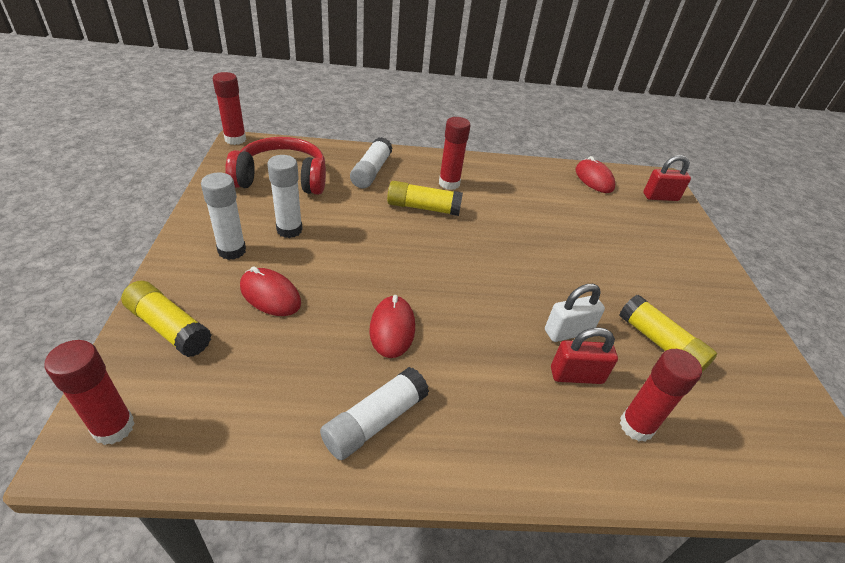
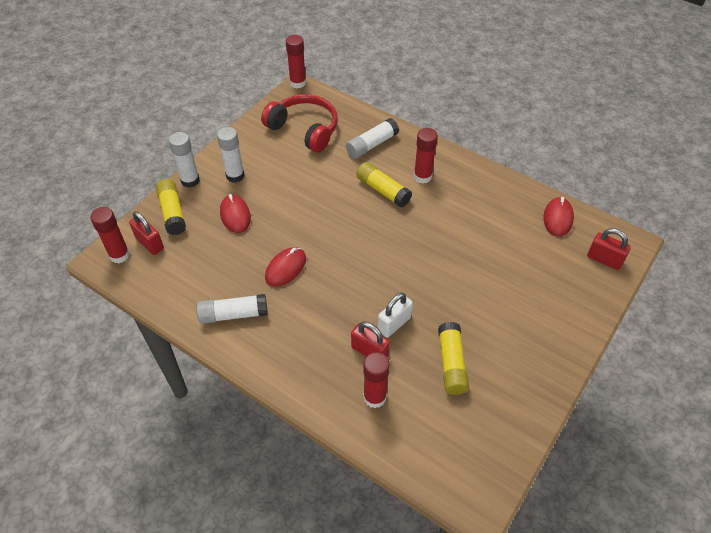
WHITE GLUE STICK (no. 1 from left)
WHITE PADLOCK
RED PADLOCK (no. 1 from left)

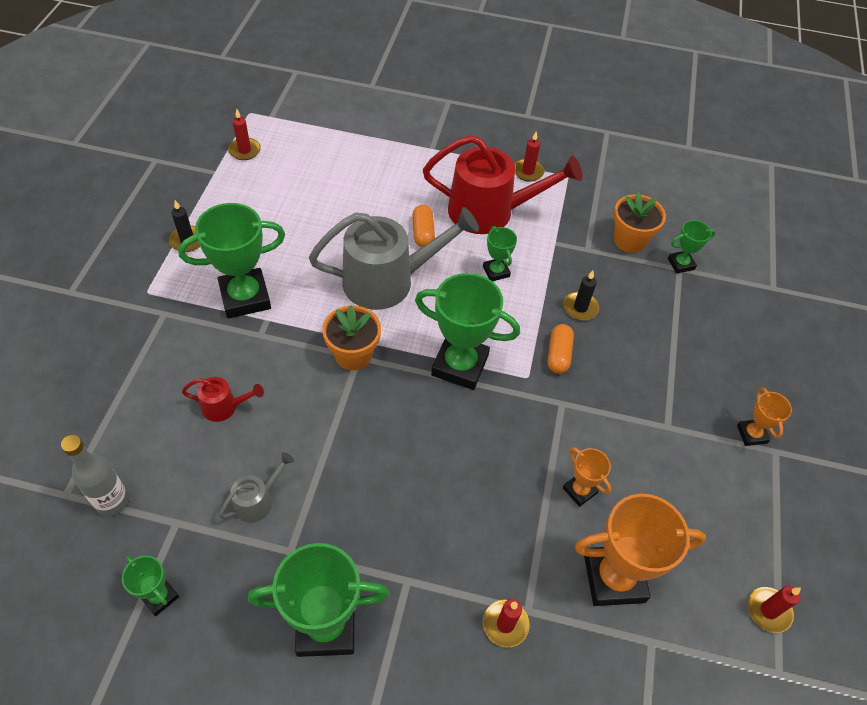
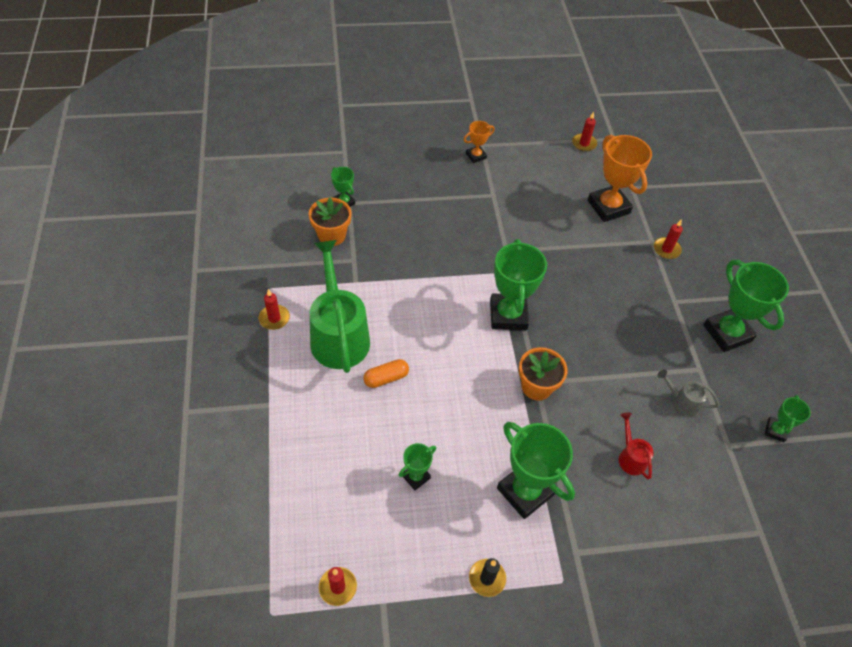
GREY BOTTLE
GREY WATERING CAN (no. 2 from left in the first image)
GREEN WATERING CAN
GREEN TROPHY (no. 2 from left)
ORANGE CAPSULE (no. 2 from left in the first image)
BLACK CANDLE (no. 2 from left in the first image)
ORANGE TROPHY (no. 1 from left in the first image)

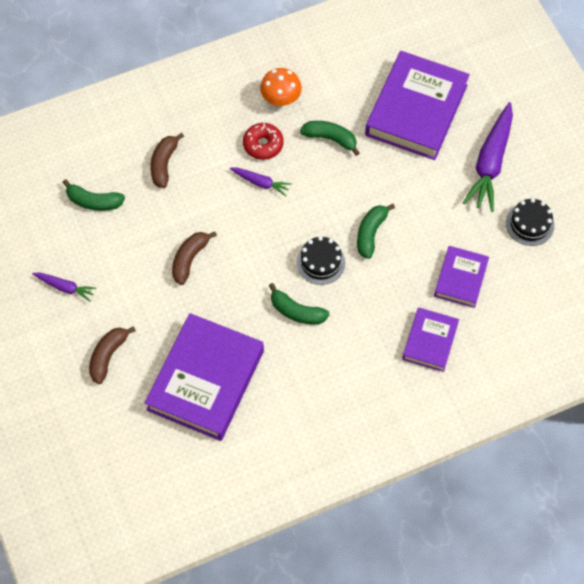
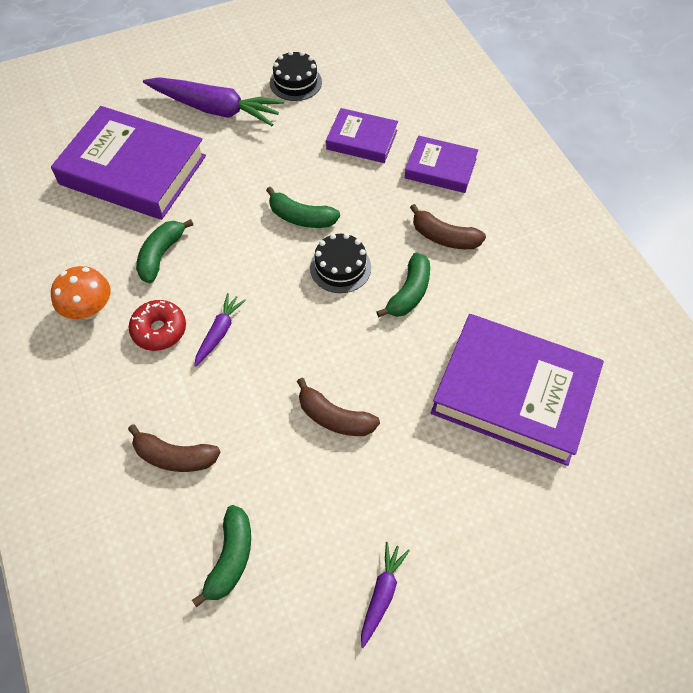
BROWN BANANA (no. 3 from left)

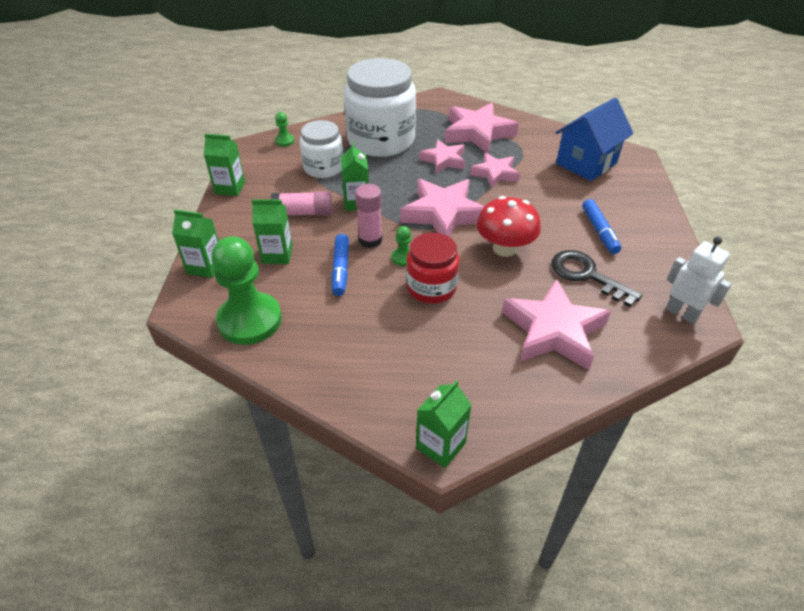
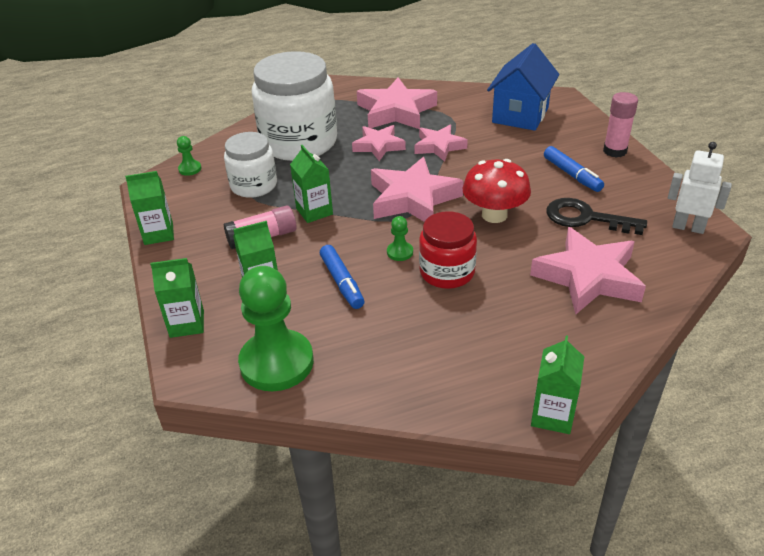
PINK GLUE STICK (no. 2 from left)

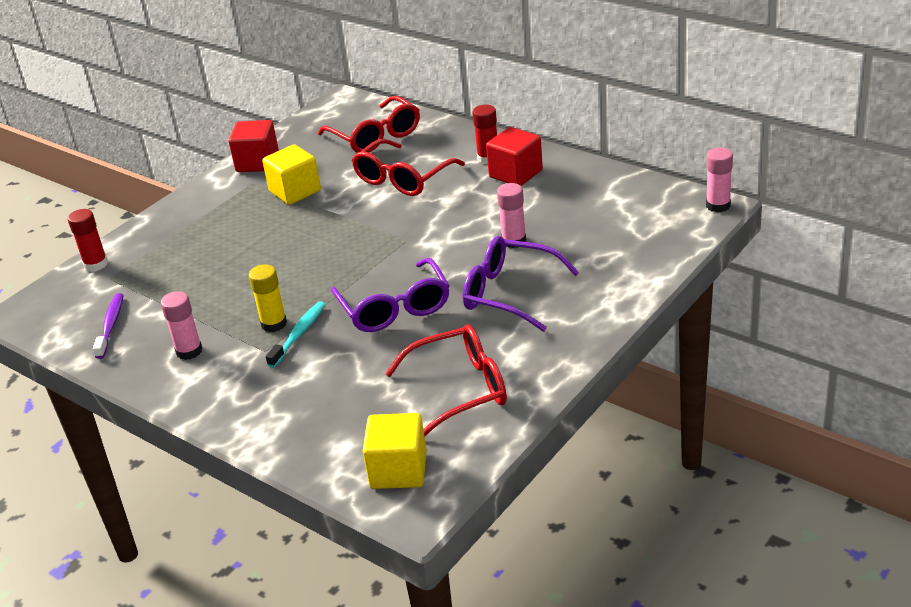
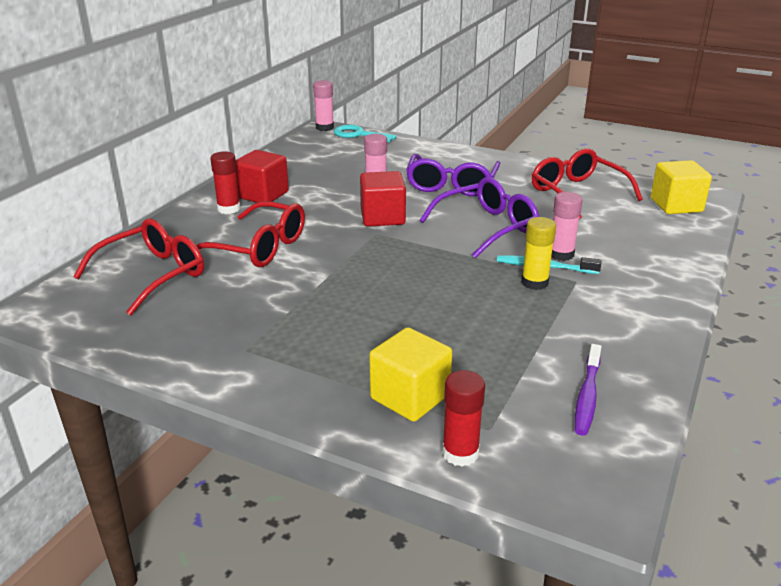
PURPLE TOOTHBRUSH
PINK GLUE STICK (no. 3 from left)
RED CUBE (no. 2 from left)
YELLOW CUBE (no. 1 from left)
TURQUOISE KEY

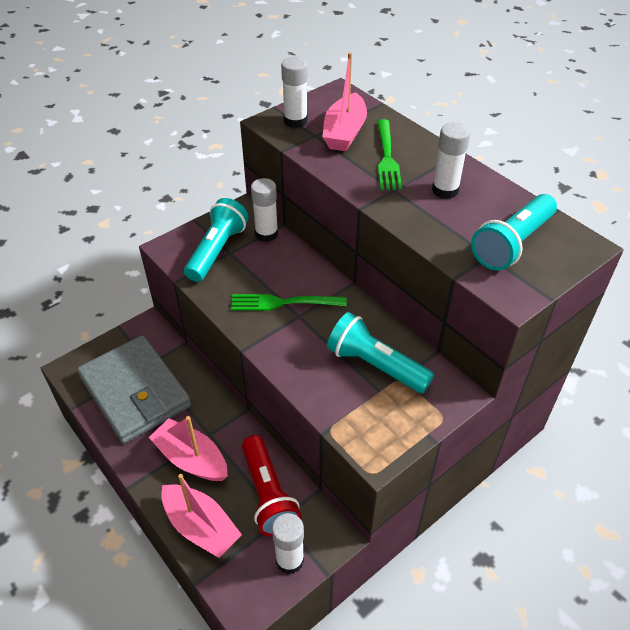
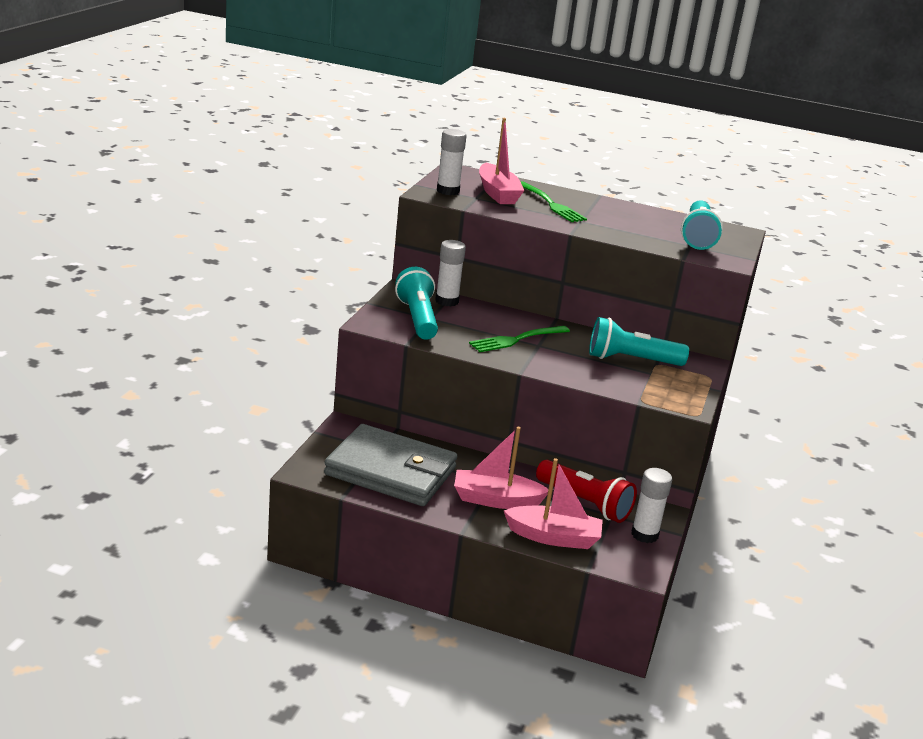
WHITE GLUE STICK (no. 4 from left in the first image)

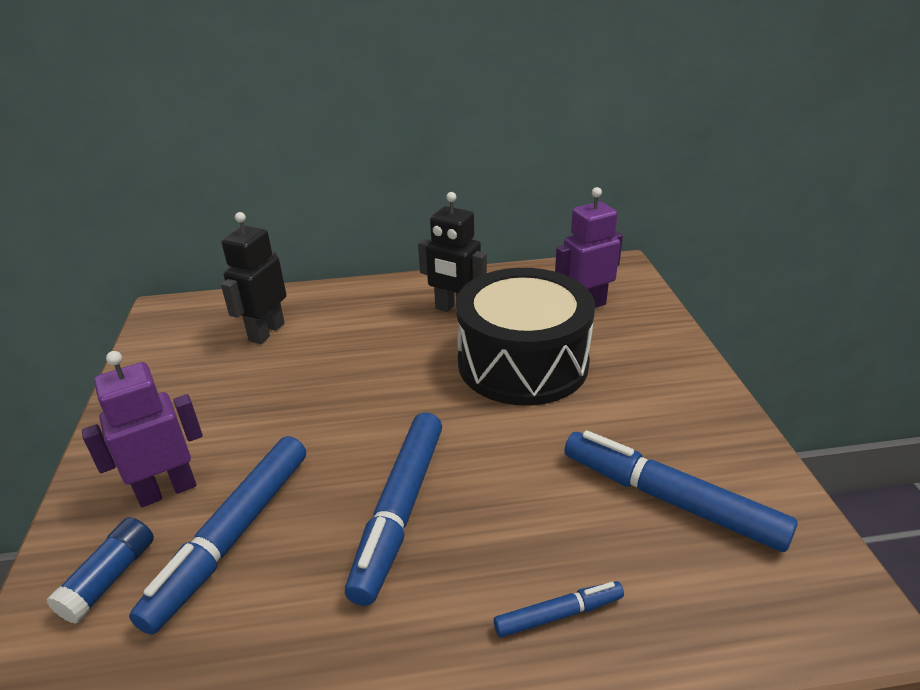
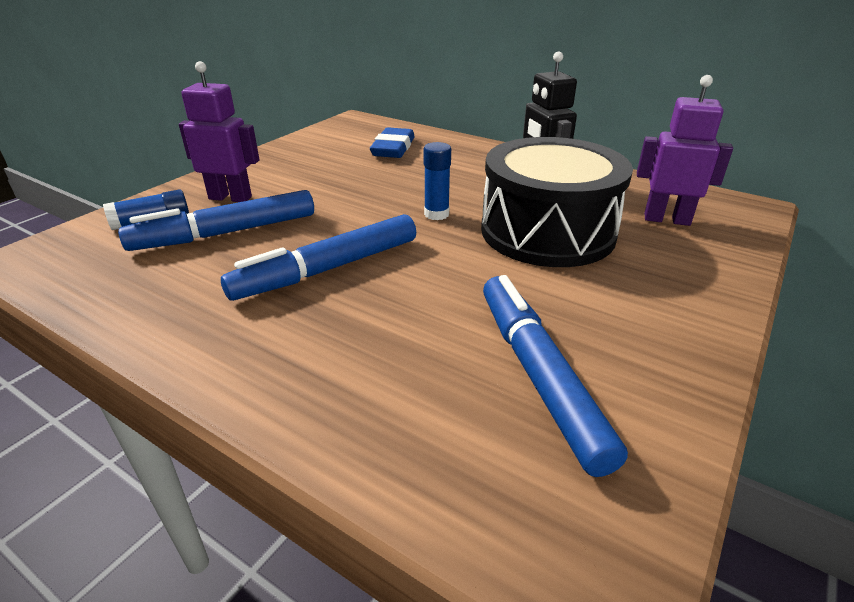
BLUE ERASER
BLUE MARKER (no. 3 from left in the first image)
BLUE GLUE STICK (no. 2 from left)

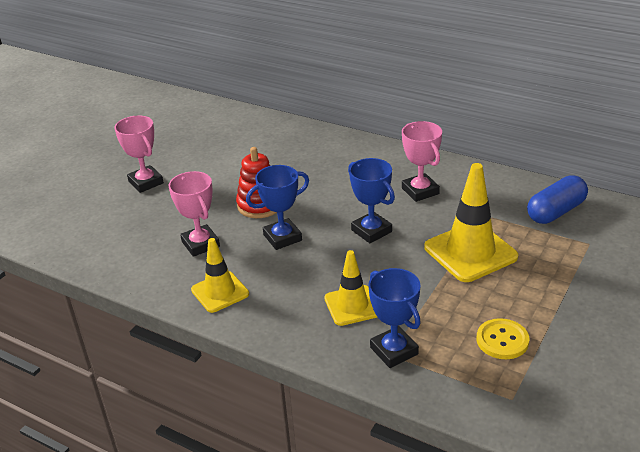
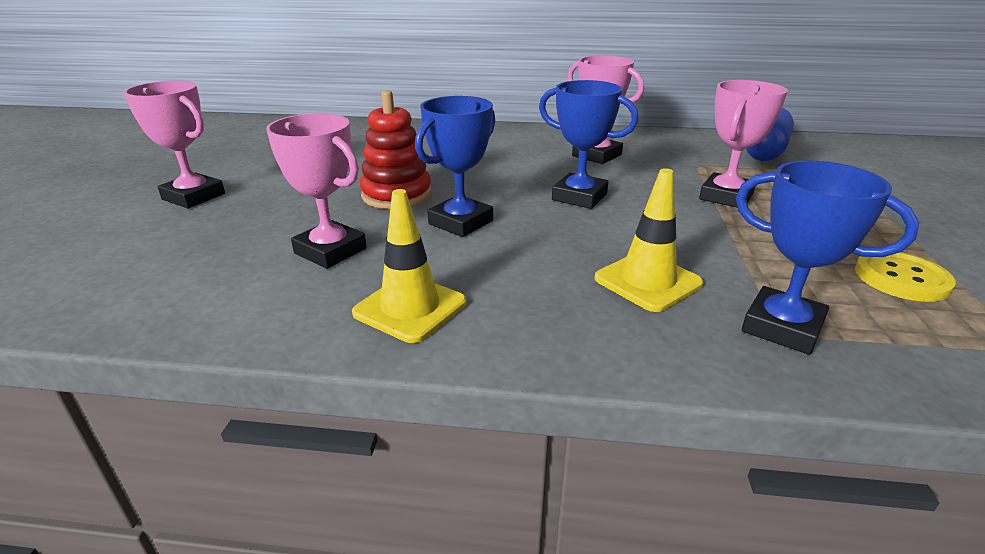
PINK TROPHY (no. 4 from left)

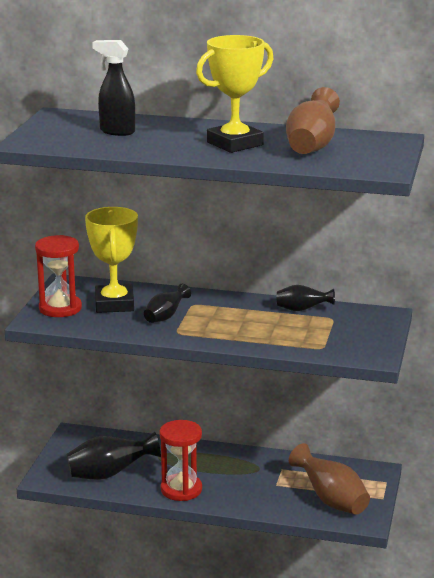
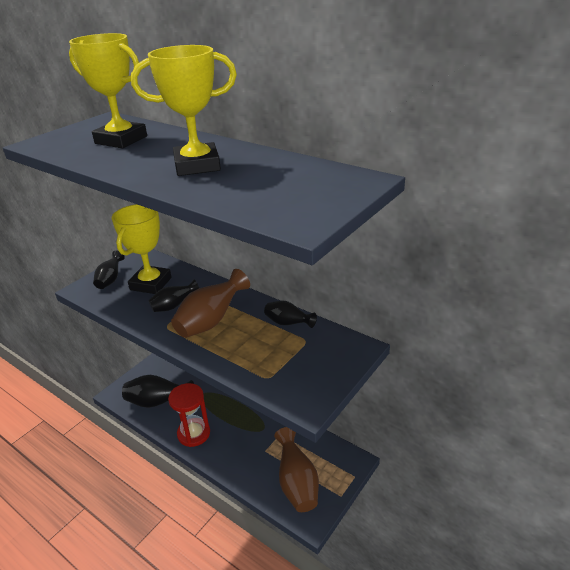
BLACK VASE (no. 1 from left)
YELLOW TROPHY (no. 1 from left)
BROWN VASE (no. 1 from left)

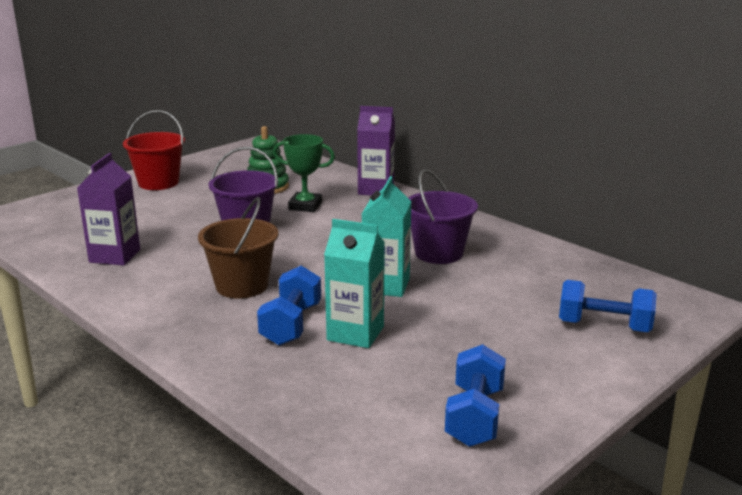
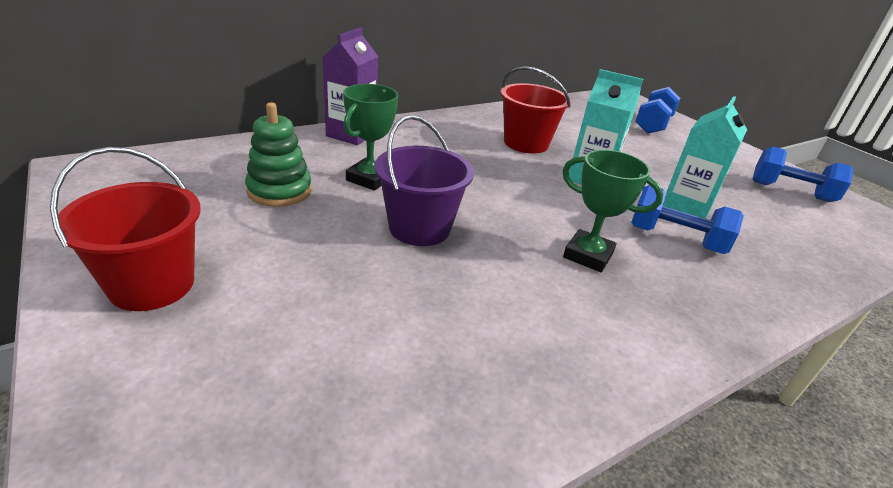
PURPLE CARTON (no. 1 from left in the first image)
GREEN TROPHY (no. 2 from left)
RED BUCKET (no. 2 from left)

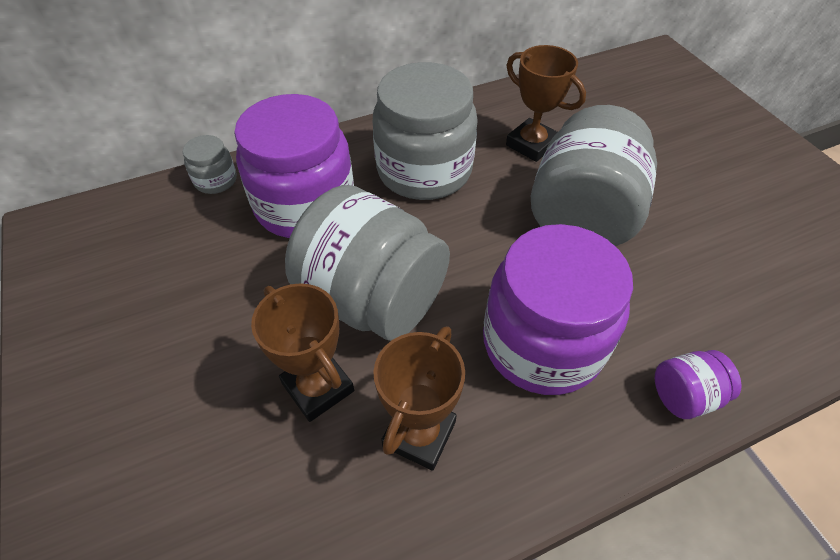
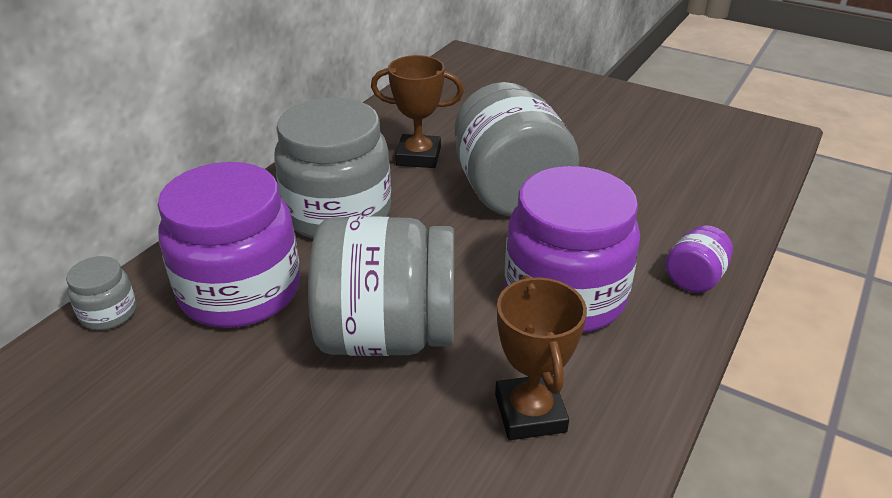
BROWN TROPHY (no. 1 from left in the first image)

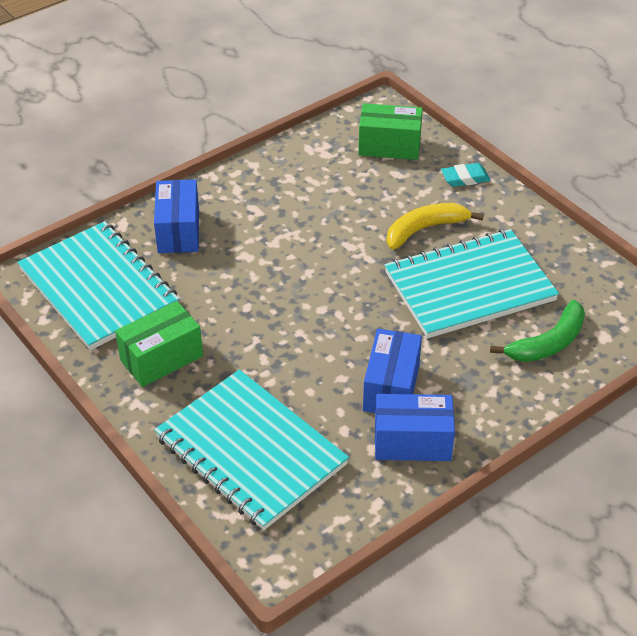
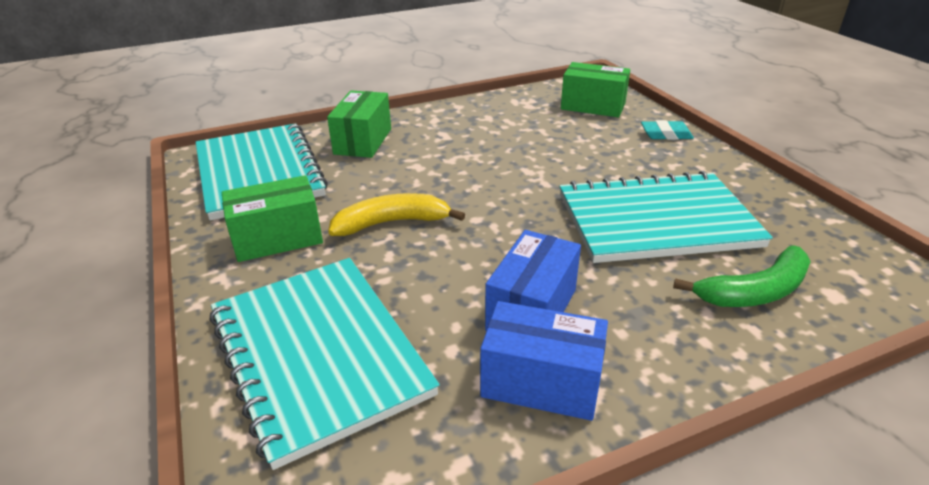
GREEN BOX (no. 2 from left)
YELLOW BANANA

